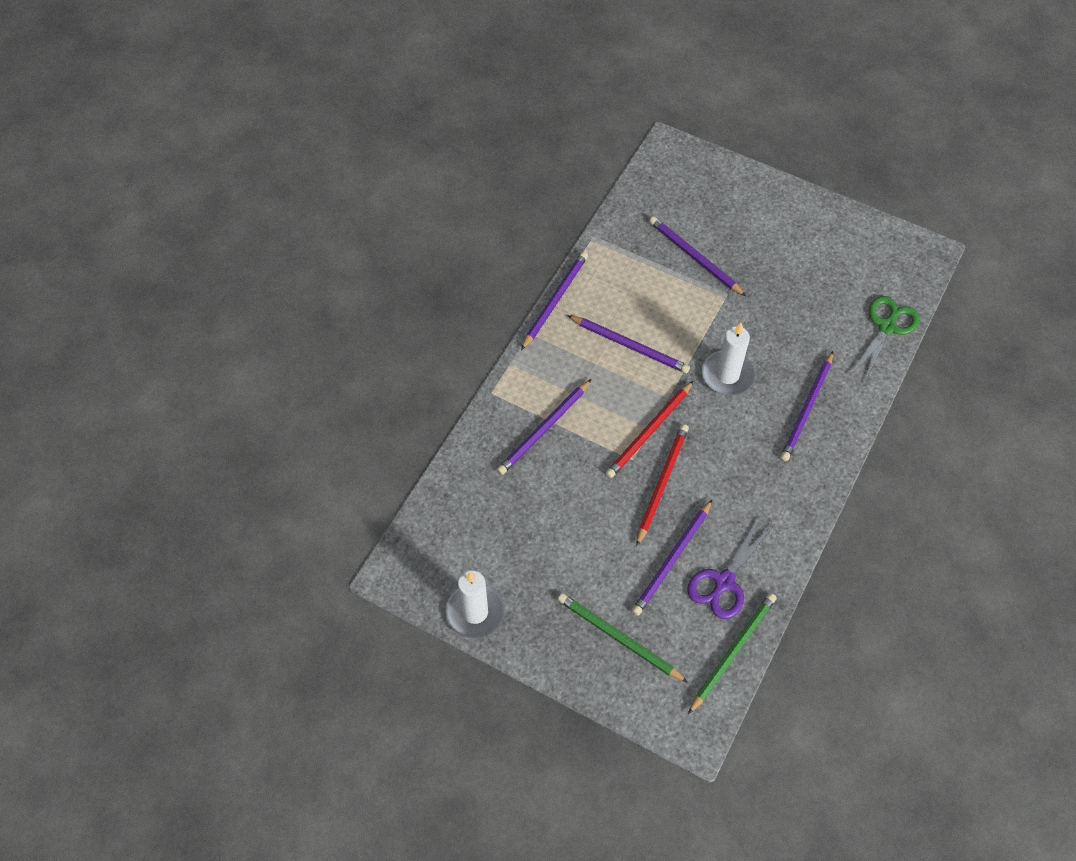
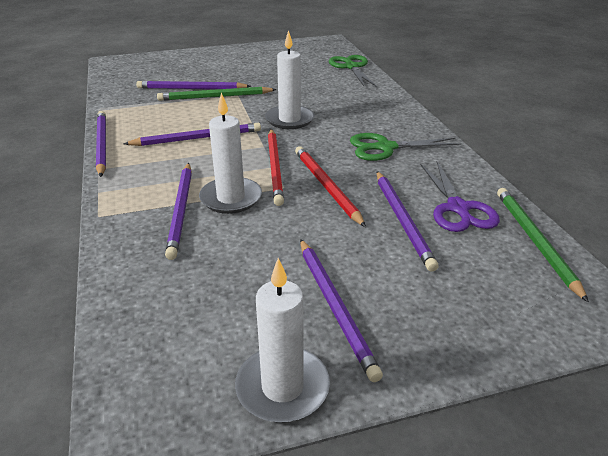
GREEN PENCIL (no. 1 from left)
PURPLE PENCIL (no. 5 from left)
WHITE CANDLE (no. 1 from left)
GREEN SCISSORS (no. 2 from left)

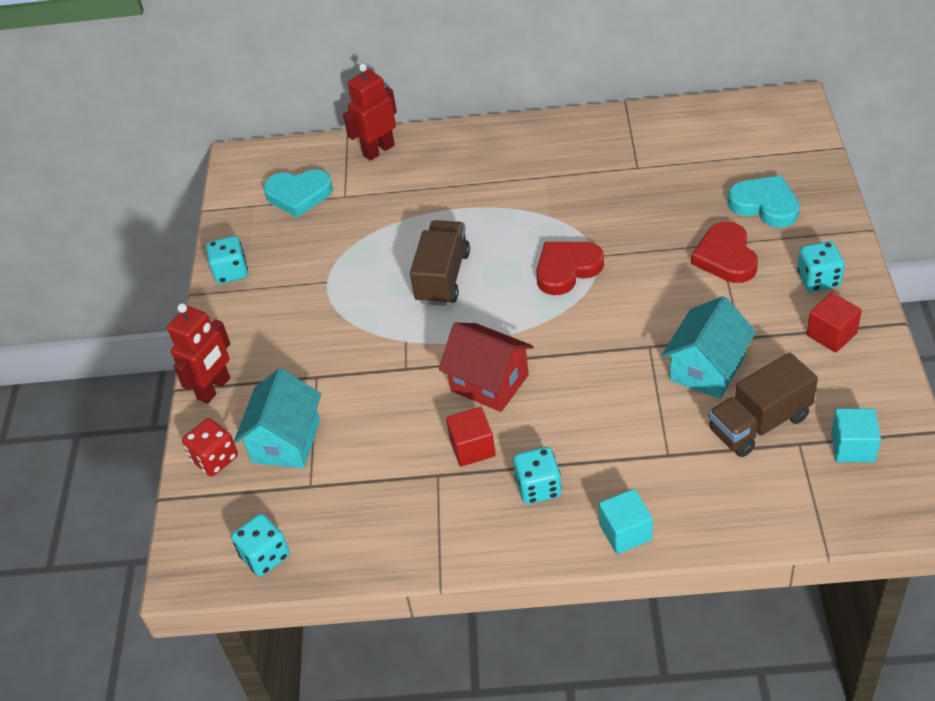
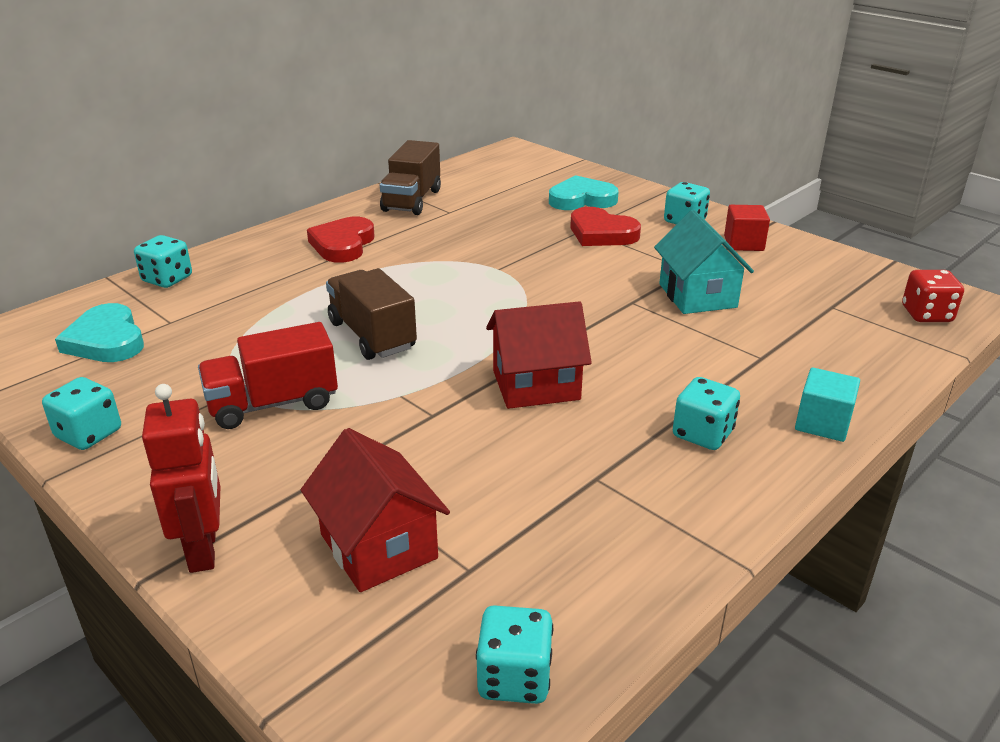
RED DICE
RED HOUSE (no. 1 from left)
TURQUOISE HEART (no. 1 from left)
TURQUOISE DICE (no. 2 from left)
RED CUBE (no. 1 from left in the first image)
RED HEART (no. 1 from left)
BROWN TRUCK (no. 2 from left)
TURQUOISE CUBE (no. 2 from left in the first image)
RED TRUCK

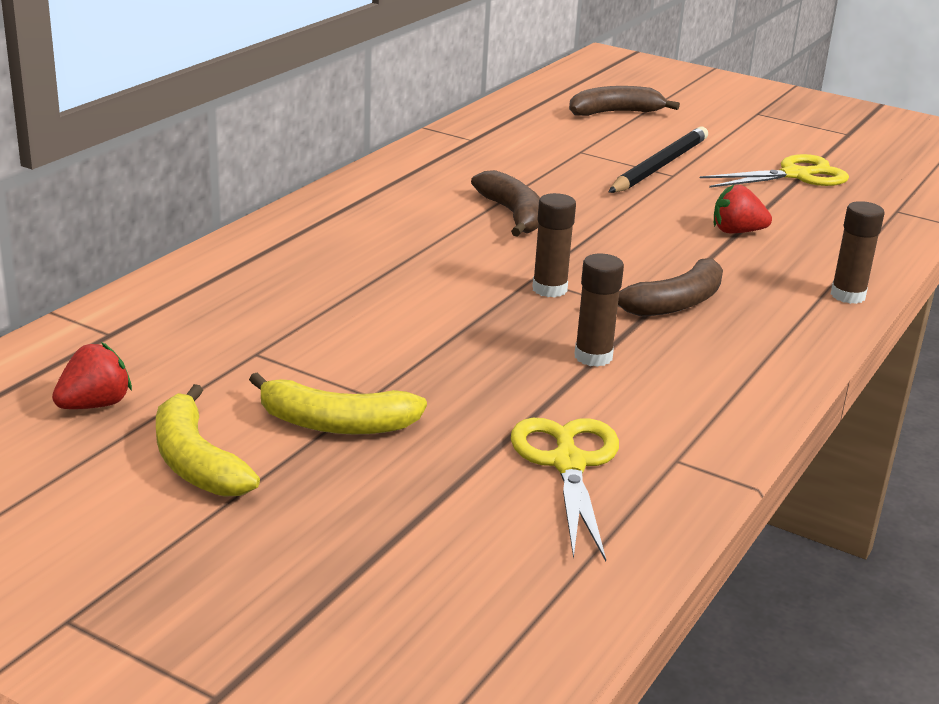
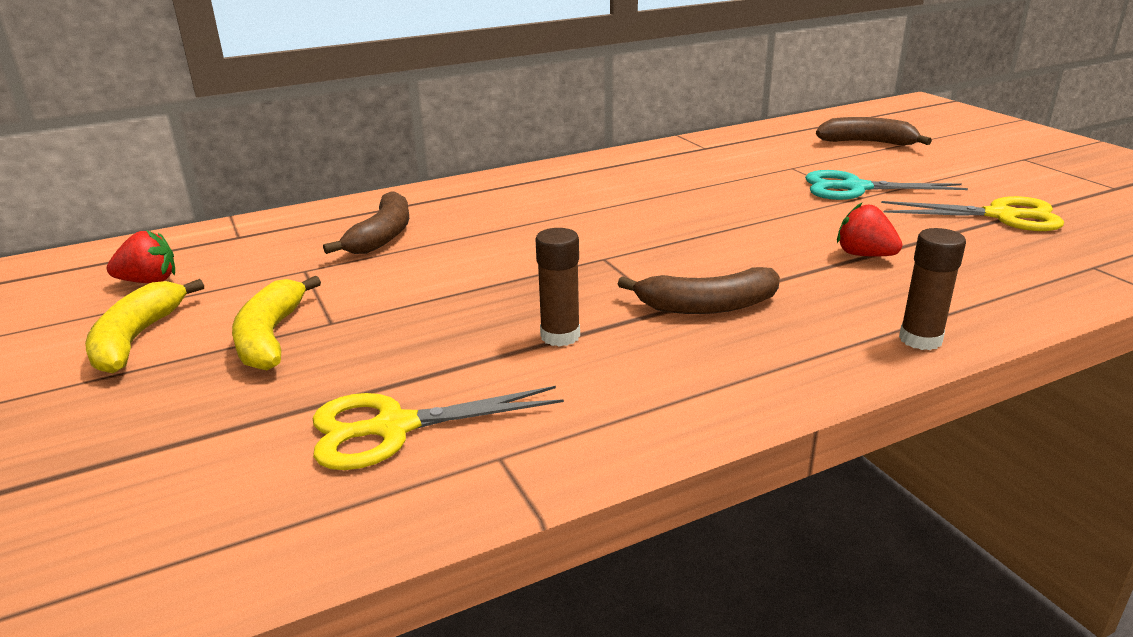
YELLOW BANANA (no. 2 from left)
BROWN BANANA (no. 1 from left)
YELLOW SCISSORS (no. 1 from left)
BROWN GLUE STICK (no. 1 from left in the first image)
TURQUOISE SCISSORS

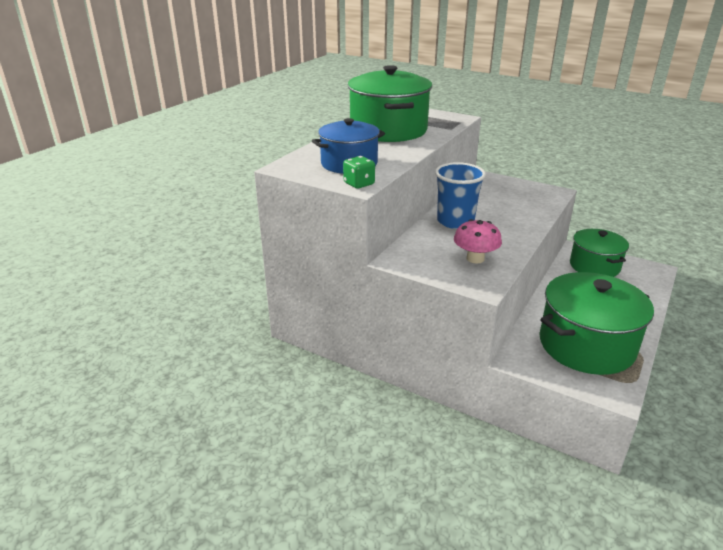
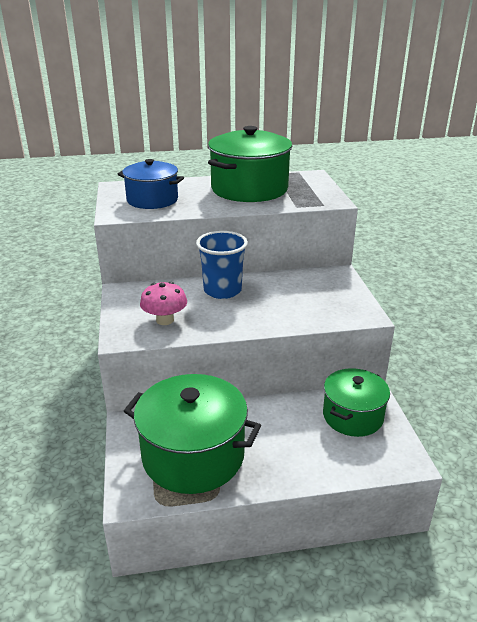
GREEN DICE

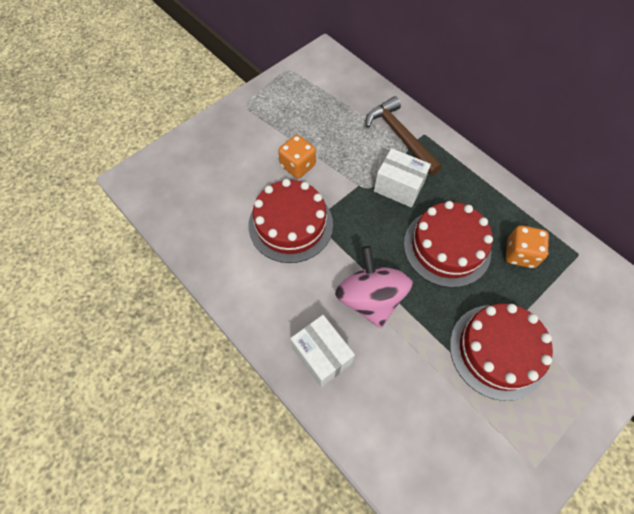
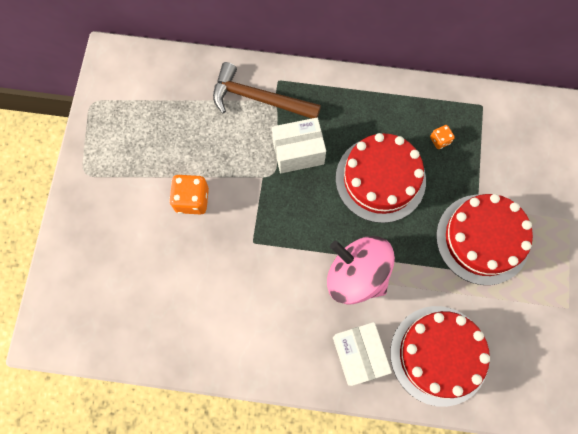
RED CAKE (no. 2 from left)
WHITE BOX (no. 2 from left)
ORANGE DICE (no. 2 from left)

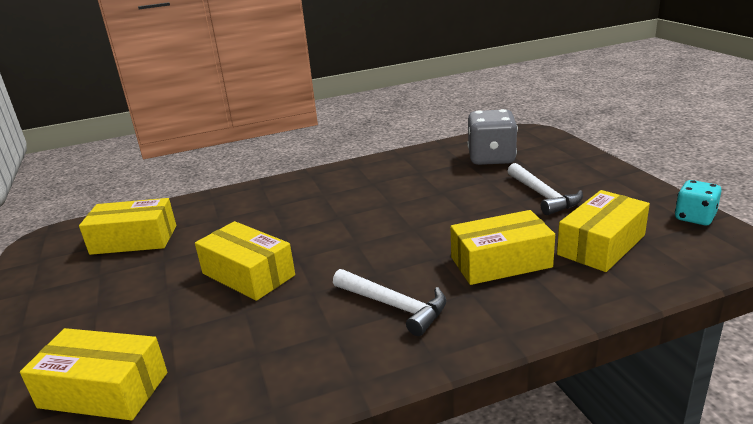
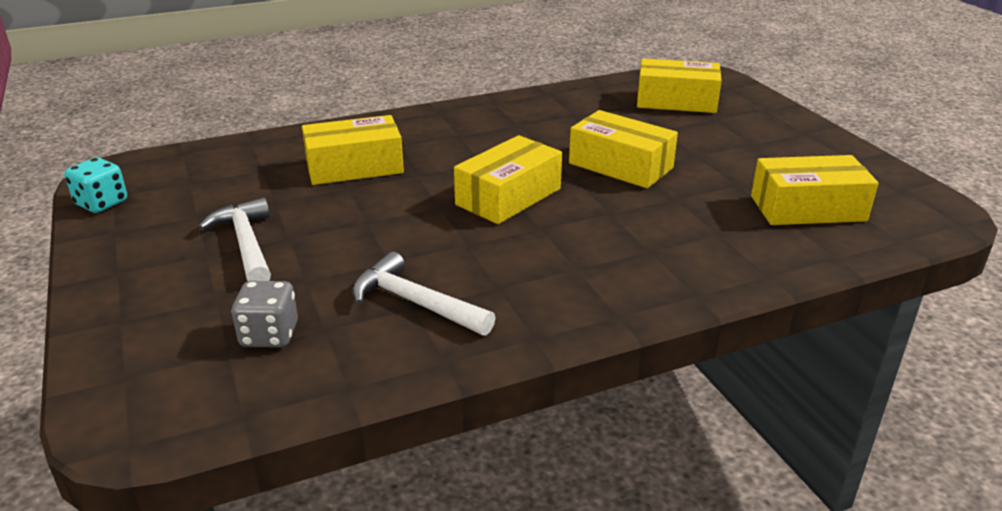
WHITE HAMMER (no. 2 from left)
GREY DICE
YELLOW BOX (no. 2 from left)

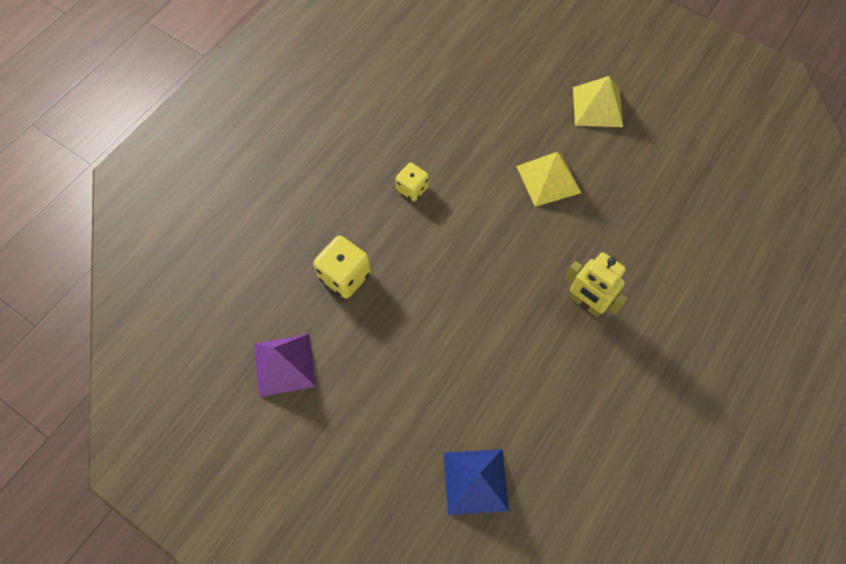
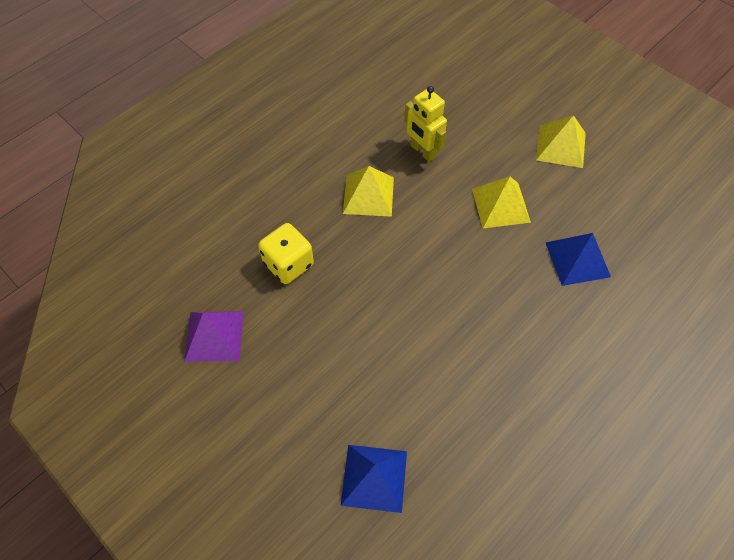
YELLOW PYRAMID (no. 1 from left)
YELLOW ROBOT
BLUE PYRAMID (no. 2 from left)

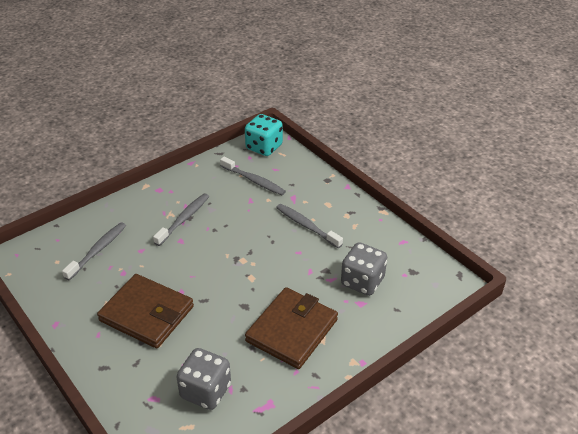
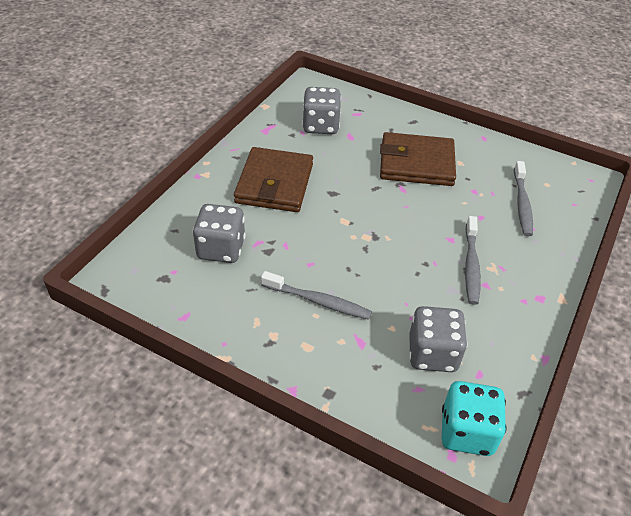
GREY DICE (no. 3 from left)

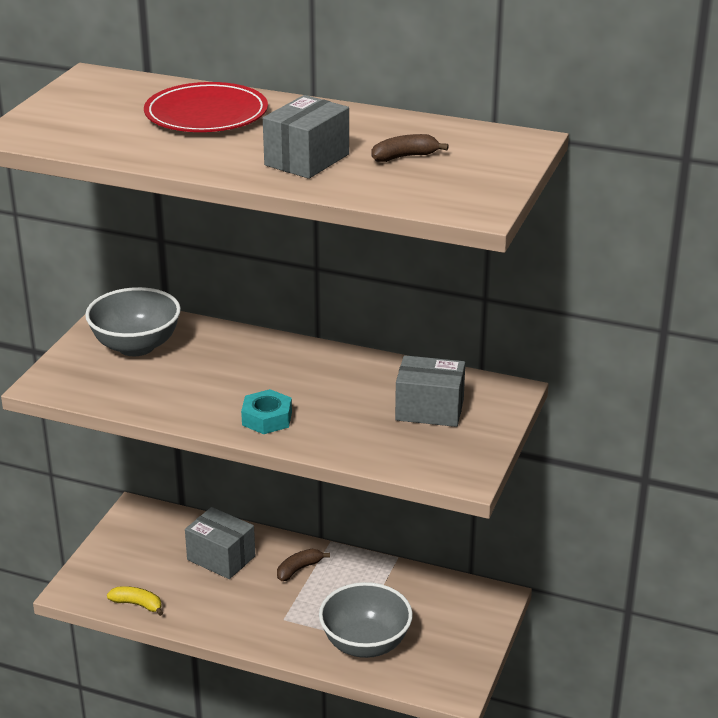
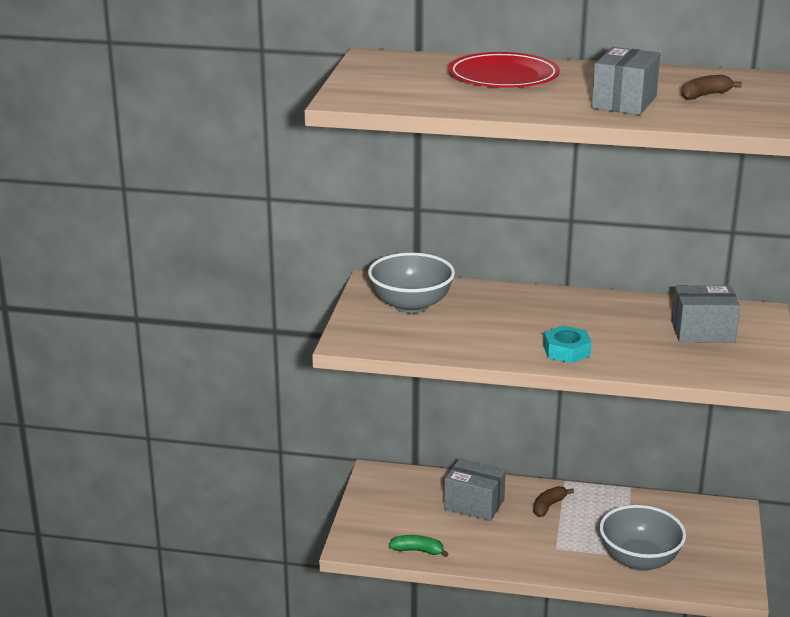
GREEN BANANA

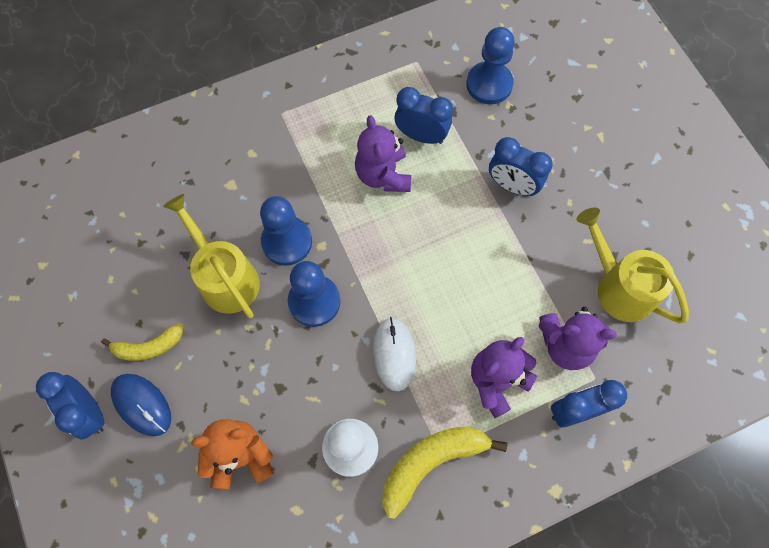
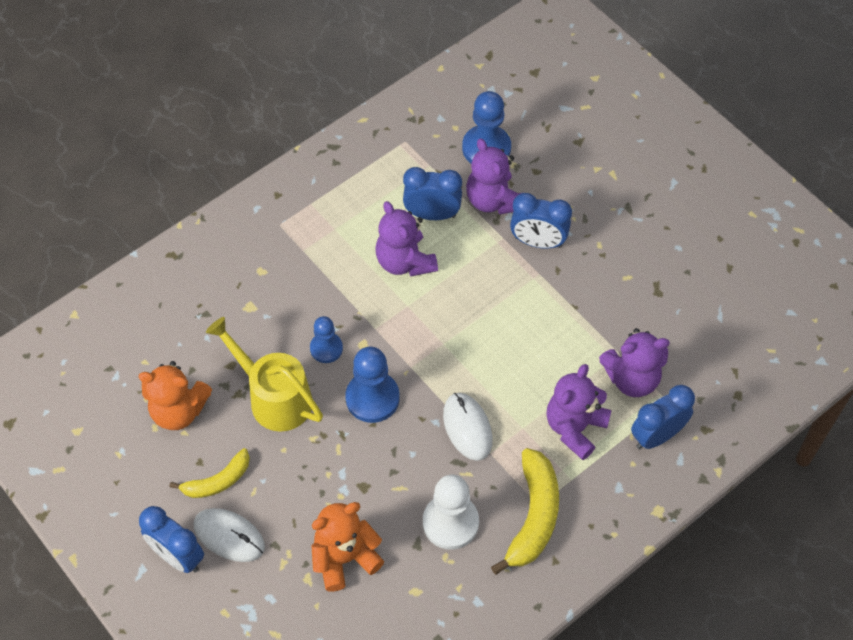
WHITE MOUSE (no. 1 from left)
BLUE PAWN (no. 1 from left)
YELLOW BANANA (no. 2 from left)
YELLOW WATERING CAN (no. 2 from left in the first image)
ORANGE TEDDY BEAR (no. 1 from left)
PURPLE TEDDY BEAR (no. 2 from left)

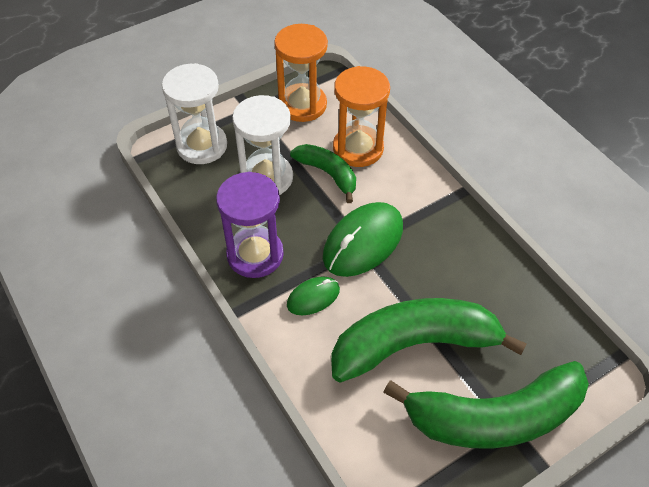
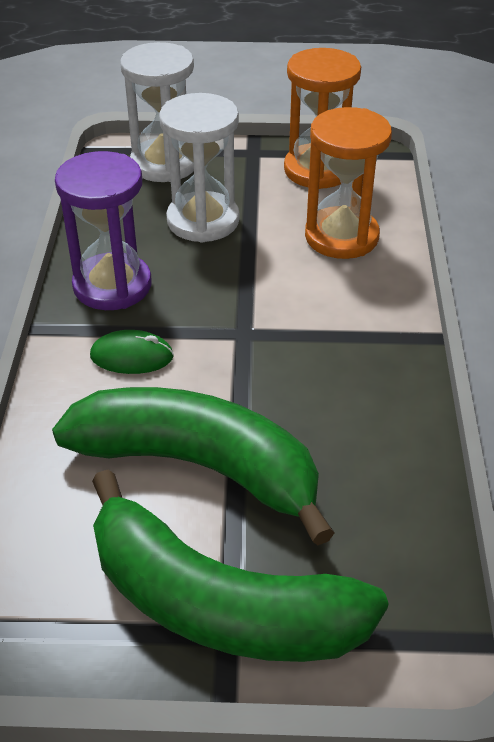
GREEN BANANA (no. 1 from left in the first image)
GREEN MOUSE (no. 2 from left in the first image)

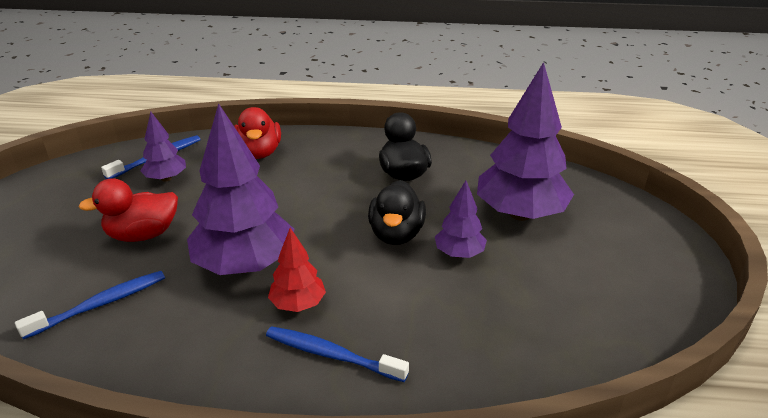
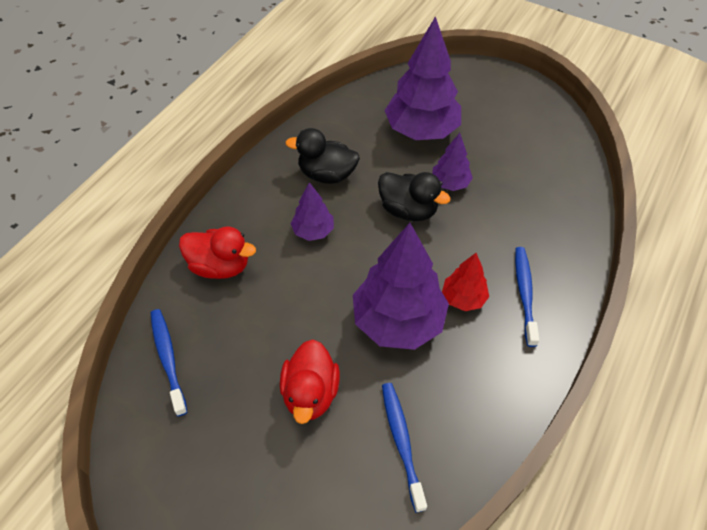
PURPLE TREE (no. 1 from left)
BLUE TOOTHBRUSH (no. 3 from left)

